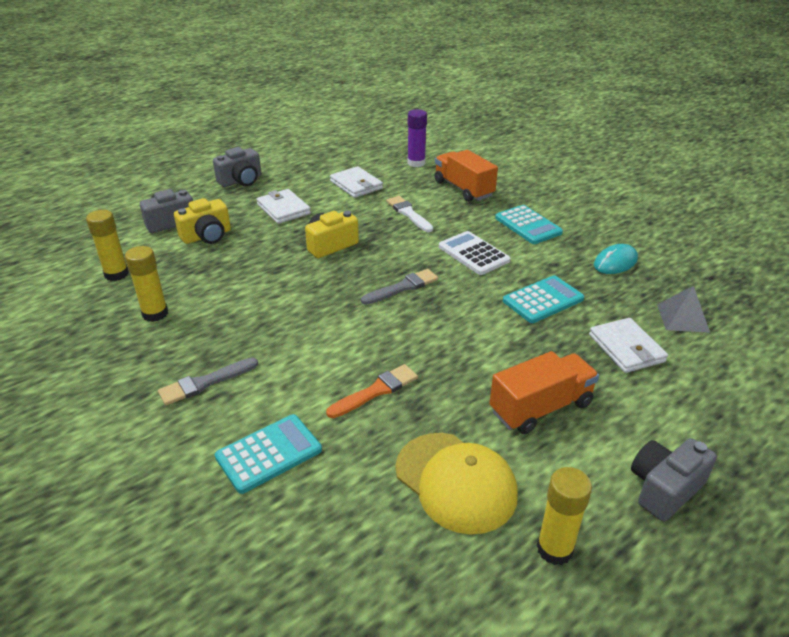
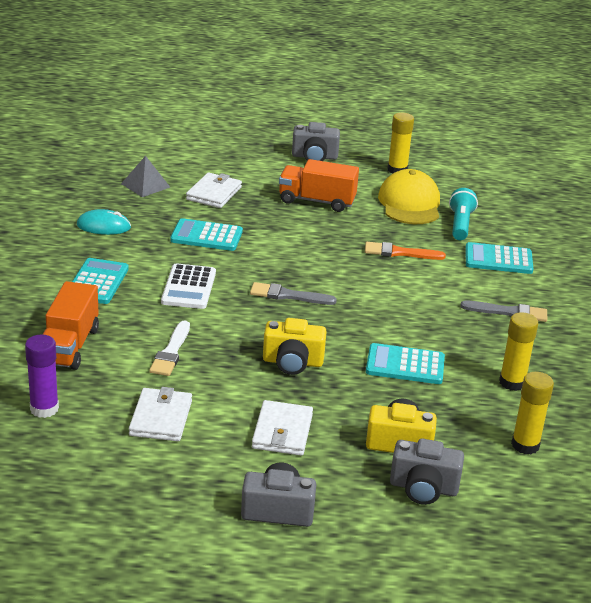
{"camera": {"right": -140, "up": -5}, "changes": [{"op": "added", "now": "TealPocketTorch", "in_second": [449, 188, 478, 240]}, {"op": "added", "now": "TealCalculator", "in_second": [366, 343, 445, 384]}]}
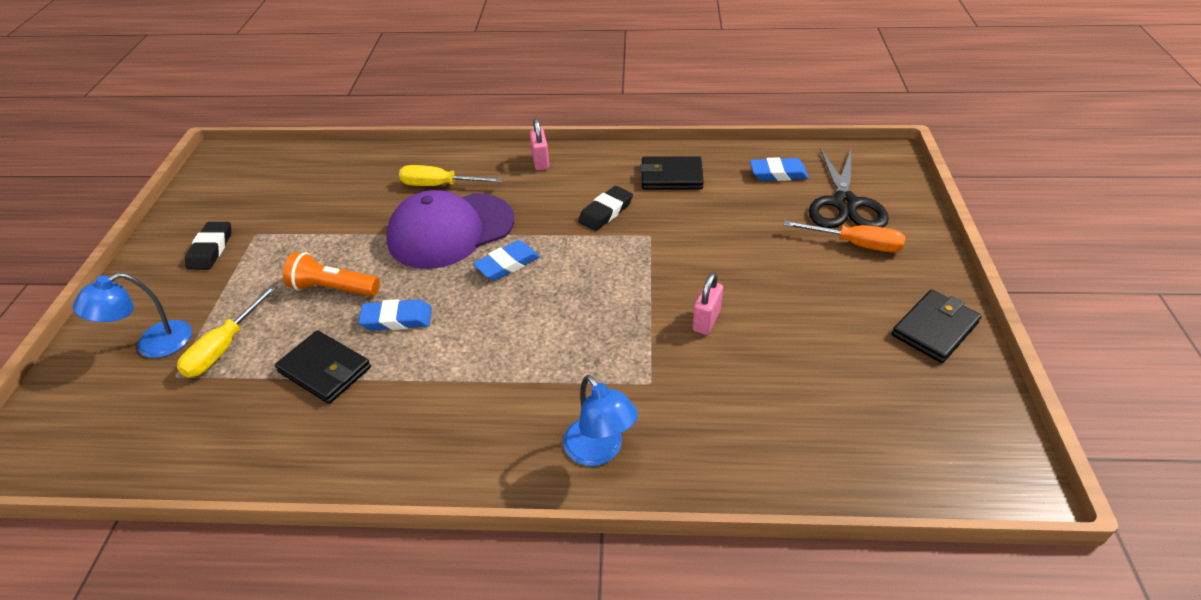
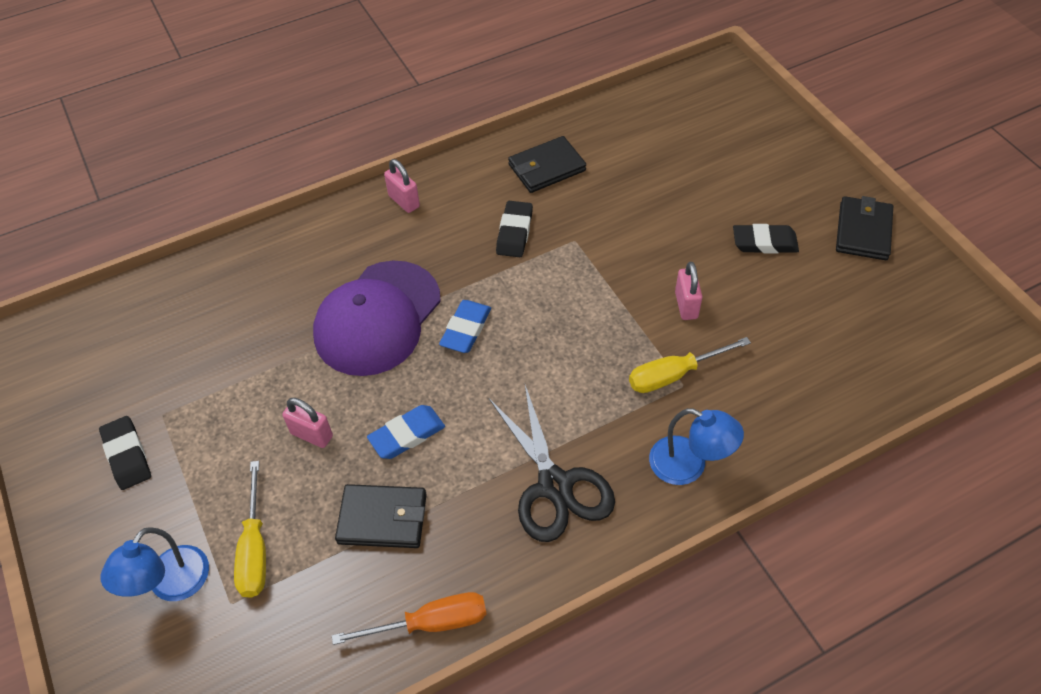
{"camera": {"right": -30, "up": 10}, "changes": [{"op": "moved", "was": "EbonyPairOfScissors", "in_first": [809, 148, 889, 228], "in_second": [489, 385, 615, 542]}, {"op": "removed", "was": "BlueGumEraser", "in_first": [750, 157, 809, 181]}, {"op": "moved", "was": "BrightYellowFlatScrewdriver", "in_first": [399, 165, 503, 186], "in_second": [629, 337, 751, 393]}, {"op": "moved", "was": "BrightOrangeFlatScrewdriver", "in_first": [784, 220, 905, 252], "in_second": [332, 592, 487, 645]}, {"op": "replaced", "was": "BrightOrangePocketTorch", "now": "RosePinkPadlock", "in_first": [283, 252, 380, 296], "in_second": [282, 398, 333, 448]}, {"op": "added", "now": "EbonyGumEraser", "in_second": [733, 224, 799, 254]}]}
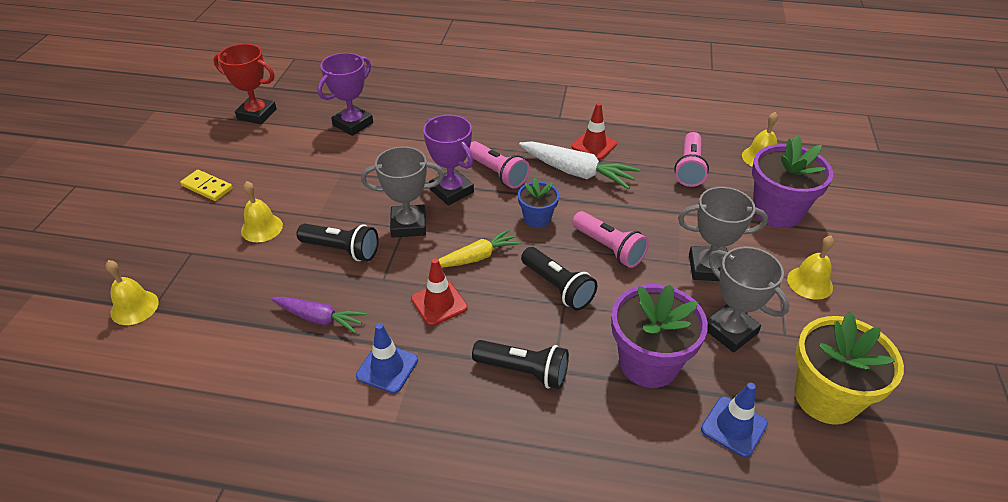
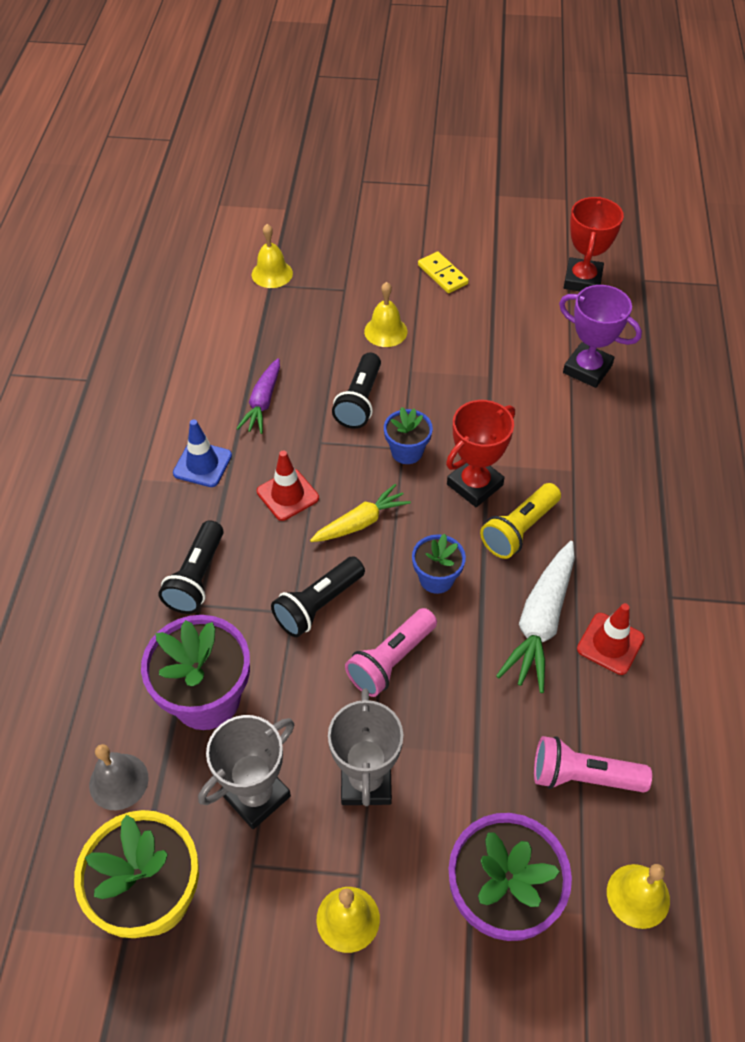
{"camera": {"right": 85, "up": 10}, "changes": [{"op": "recoloured", "was": "RoyalPurpleTrophy", "now": "RedTrophy", "in_first": [423, 115, 474, 205], "in_second": [446, 400, 515, 507]}, {"op": "recoloured", "was": "RosePinkPocketTorch", "now": "BrightYellowPocketTorch", "in_first": [470, 141, 530, 189], "in_second": [480, 483, 561, 559]}, {"op": "replaced", "was": "GrayTrophy", "now": "BluePlantPot", "in_first": [361, 146, 444, 238], "in_second": [384, 407, 433, 464]}, {"op": "turned", "was": "BrightYellowDominoTile", "in_first": [180, 169, 233, 201], "in_second": [418, 252, 469, 293], "clockwise": -60}, {"op": "turned", "was": "BrightYellowToyCarrot", "in_first": [438, 229, 521, 268], "in_second": [310, 484, 411, 542], "clockwise": -90}, {"op": "replaced", "was": "BlueSafetyCone", "now": "GrayBell", "in_first": [701, 383, 768, 458], "in_second": [89, 744, 149, 810]}]}
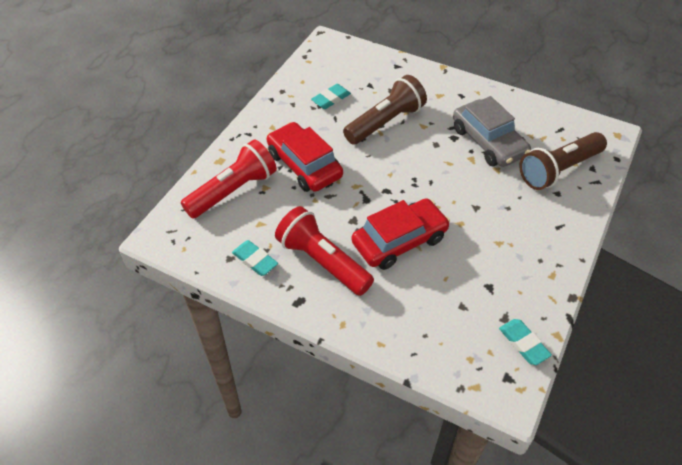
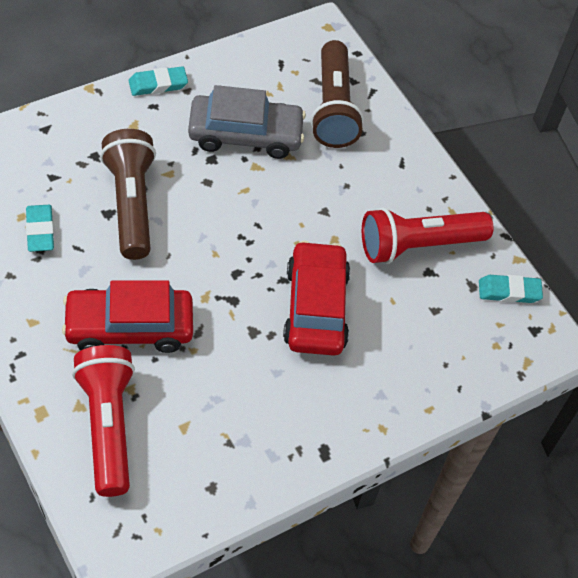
{"camera": {"right": -65, "up": 5}, "changes": [{"op": "moved", "was": "RedPocketTorch", "in_first": [275, 206, 374, 296], "in_second": [362, 207, 493, 264]}, {"op": "moved", "was": "TealGumEraser", "in_first": [232, 240, 278, 276], "in_second": [129, 66, 188, 96]}]}
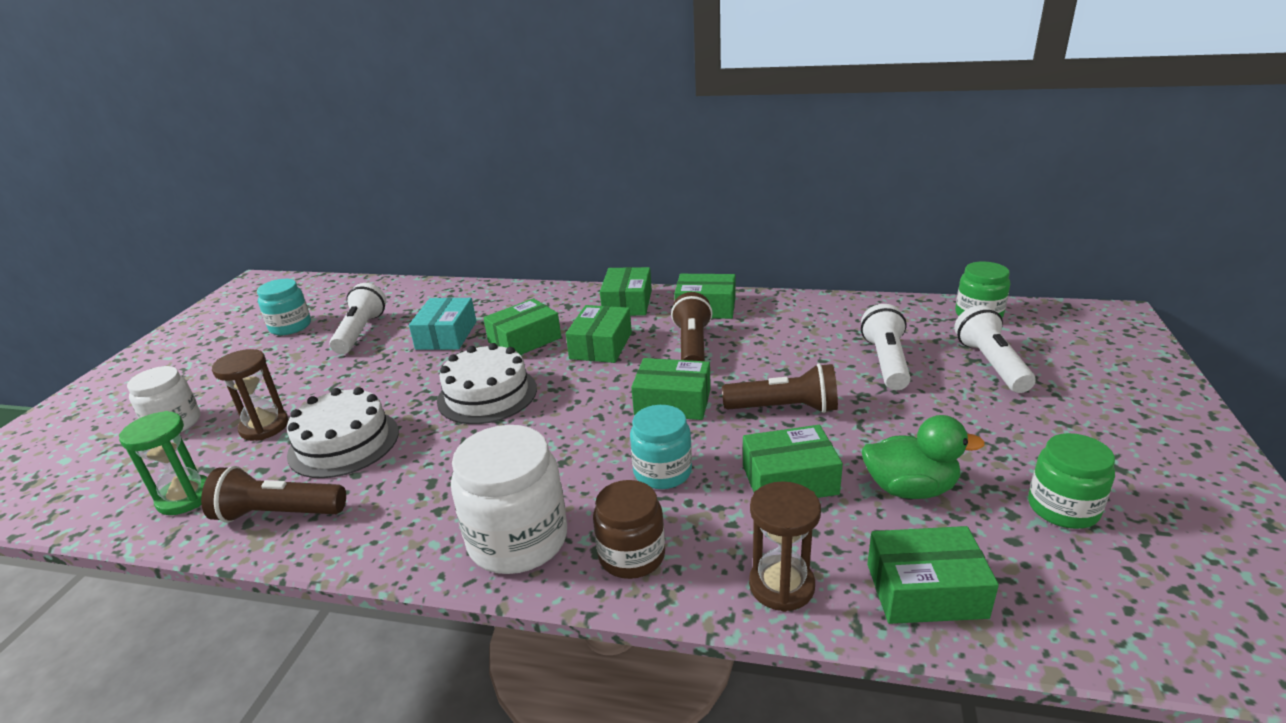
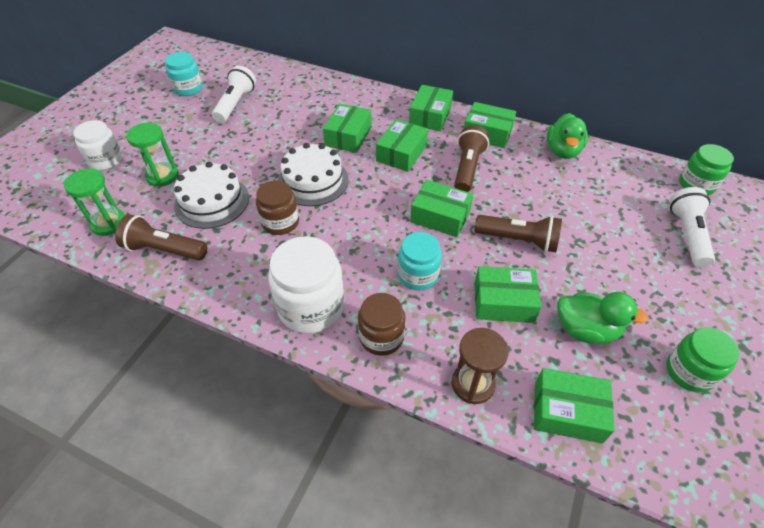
{"camera": {"right": 10, "up": 20}, "changes": [{"op": "removed", "was": "TealPackage", "in_first": [409, 297, 477, 350]}, {"op": "turned", "was": "EmeraldPackage", "in_first": [483, 298, 561, 355], "in_second": [323, 103, 372, 153], "clockwise": -45}, {"op": "removed", "was": "WhitePocketTorch", "in_first": [861, 304, 911, 390]}, {"op": "recoloured", "was": "RussetSandglass", "now": "EmeraldSandglass", "in_first": [212, 349, 289, 441], "in_second": [126, 123, 179, 187]}, {"op": "added", "now": "EmeraldToyDuck", "in_second": [547, 113, 588, 159]}, {"op": "added", "now": "RussetJar", "in_second": [256, 181, 299, 235]}]}
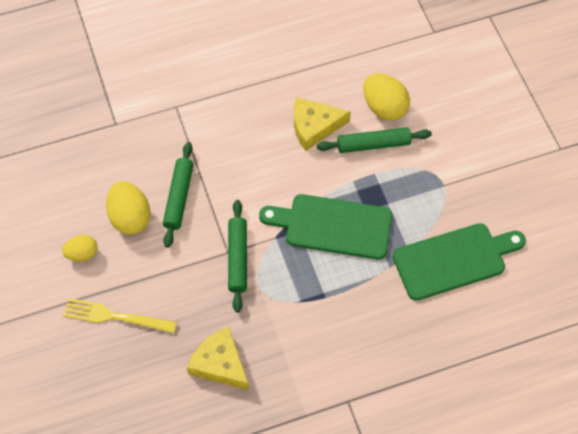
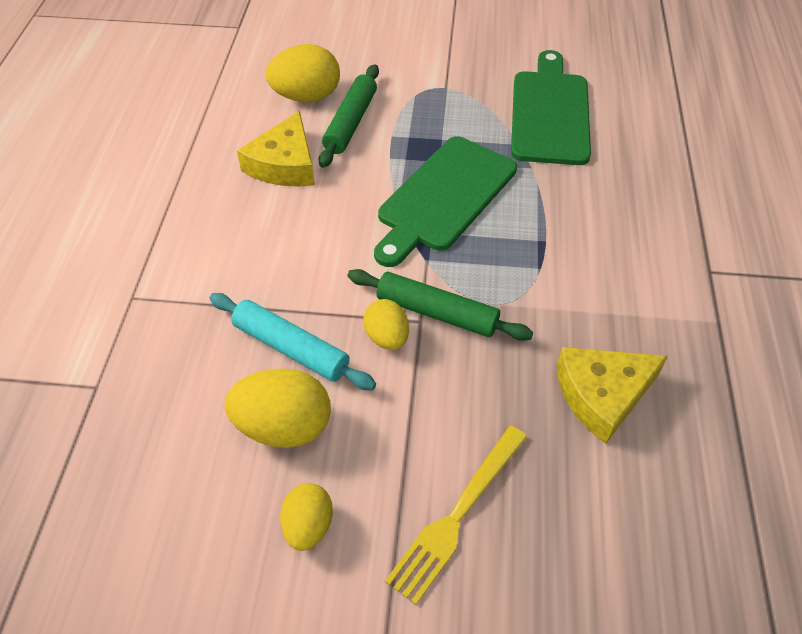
{"camera": {"right": -65, "up": -10}, "changes": [{"op": "recoloured", "was": "EmeraldPastryRoller", "now": "TealPastryRoller", "in_first": [163, 142, 194, 248], "in_second": [210, 293, 376, 390]}, {"op": "added", "now": "BrightYellowEgg", "in_second": [363, 299, 409, 350]}]}
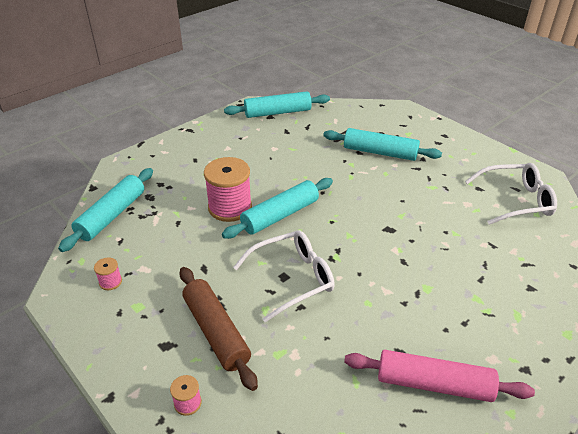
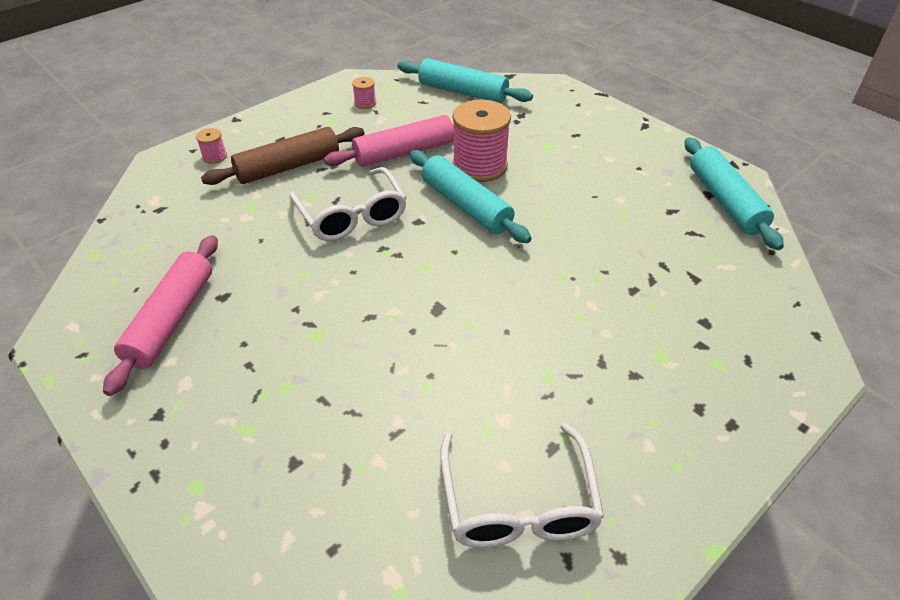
{"camera": {"right": 90, "up": 5}, "changes": [{"op": "removed", "was": "TealPastryRoller", "in_first": [323, 128, 442, 161]}, {"op": "added", "now": "RosePinkPastryRoller", "in_second": [324, 115, 454, 167]}]}
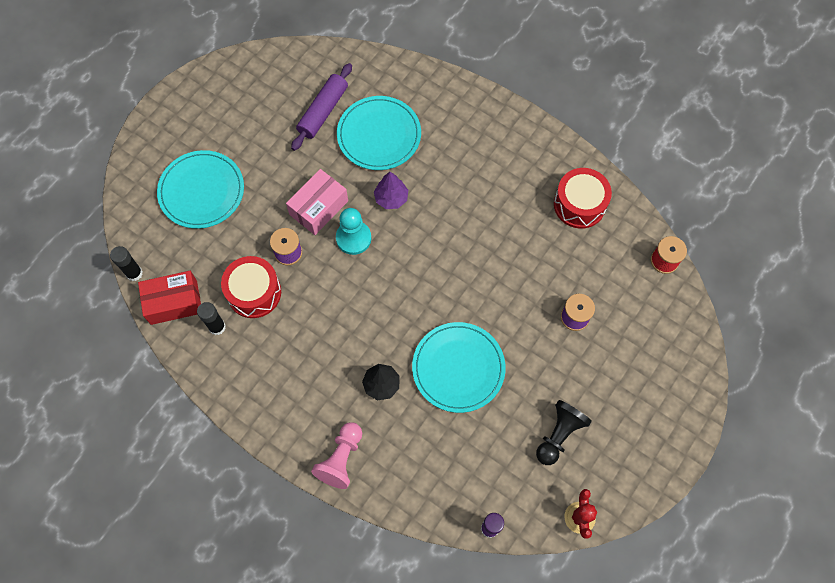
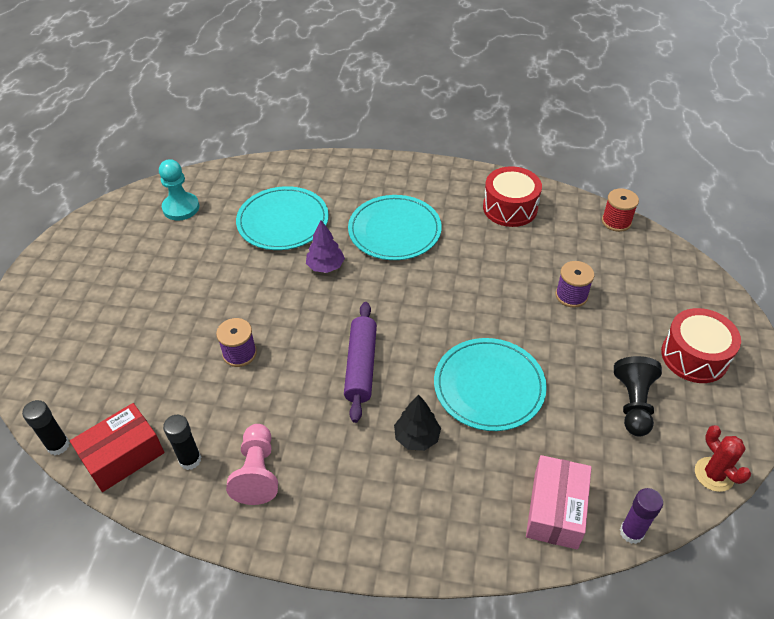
{"camera": {"right": -25, "up": -20}, "changes": [{"op": "moved", "was": "RoyalPurplePastryRoller", "in_first": [291, 63, 352, 151], "in_second": [344, 302, 377, 423]}, {"op": "moved", "was": "TealDinnerPlate", "in_first": [157, 150, 244, 229], "in_second": [348, 195, 442, 260]}, {"op": "moved", "was": "RosePinkPackage", "in_first": [286, 169, 348, 235], "in_second": [526, 455, 592, 549]}, {"op": "moved", "was": "TealGamePawn", "in_first": [336, 208, 371, 255], "in_second": [159, 159, 199, 221]}, {"op": "moved", "was": "RedSnareDrum", "in_first": [221, 256, 281, 318], "in_second": [661, 308, 741, 383]}, {"op": "moved", "was": "RosePinkGamePawn", "in_first": [311, 422, 362, 489], "in_second": [226, 424, 278, 505]}]}
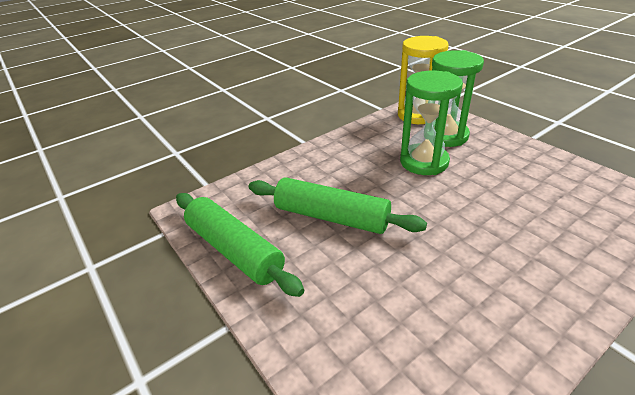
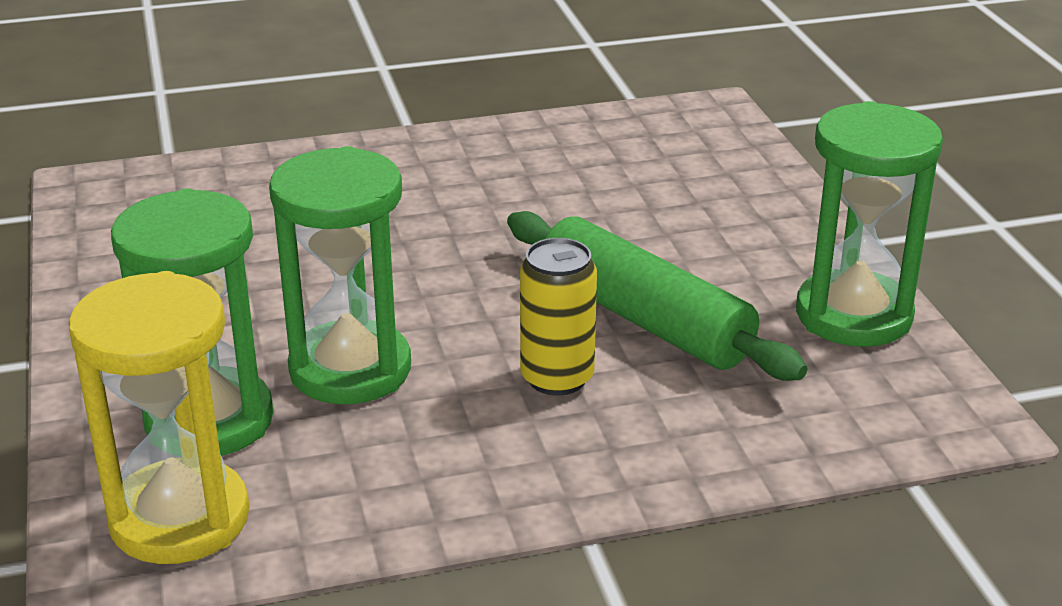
{"camera": {"right": -160, "up": -5}, "changes": [{"op": "replaced", "was": "EmeraldPastryRoller", "now": "EmeraldSandglass", "in_first": [176, 193, 304, 297], "in_second": [796, 101, 943, 347]}, {"op": "added", "now": "BrightYellowCan", "in_second": [520, 238, 597, 396]}]}
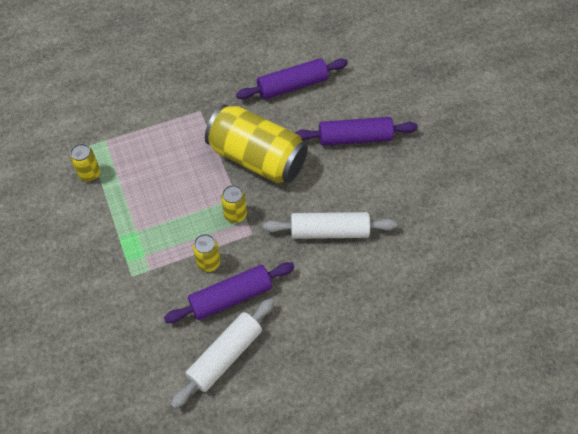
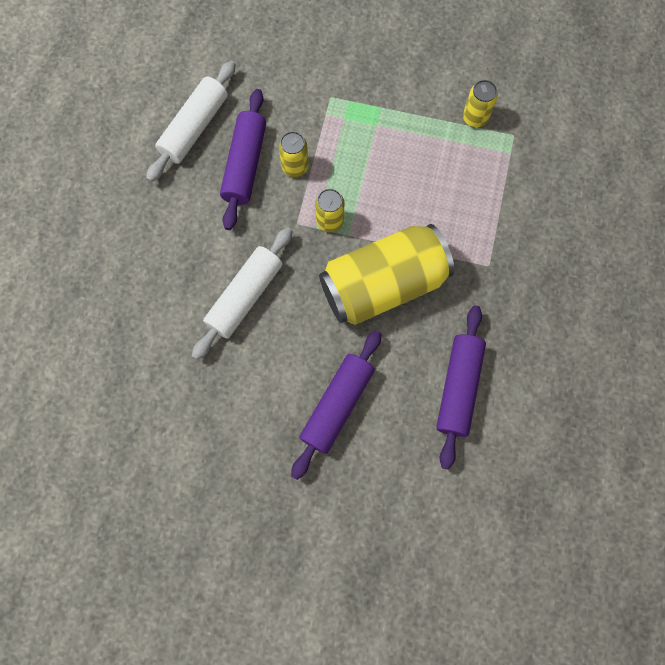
{"camera": {"right": 125, "up": 15}, "changes": [{"op": "turned", "was": "WhitePastryRoller", "in_first": [171, 298, 275, 409], "in_second": [146, 61, 236, 182], "clockwise": 45}]}
